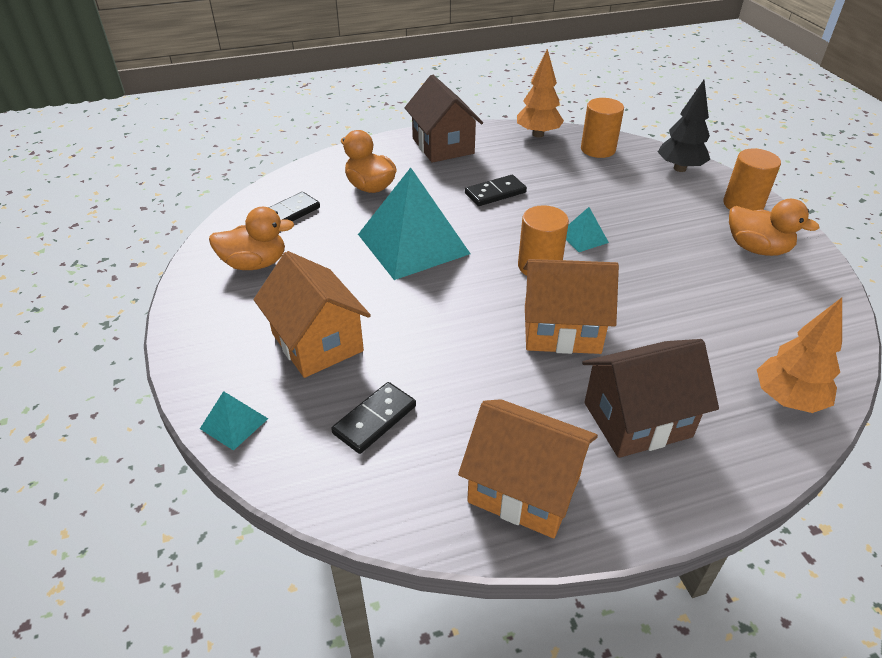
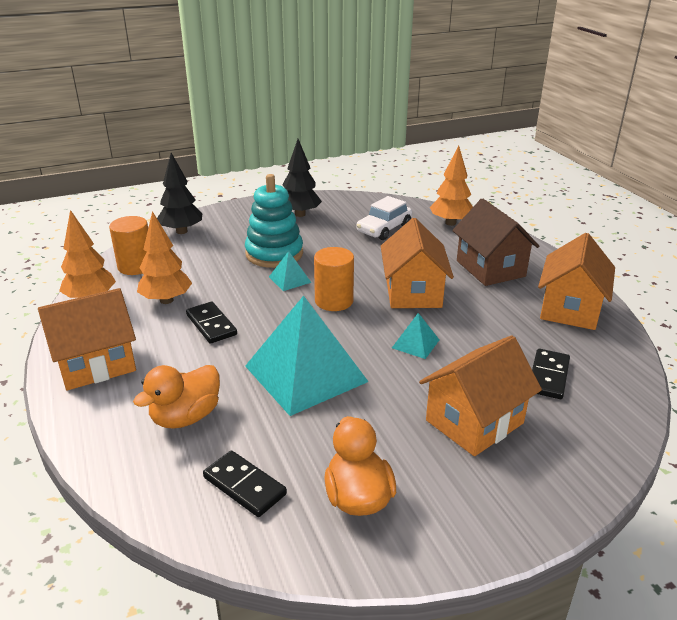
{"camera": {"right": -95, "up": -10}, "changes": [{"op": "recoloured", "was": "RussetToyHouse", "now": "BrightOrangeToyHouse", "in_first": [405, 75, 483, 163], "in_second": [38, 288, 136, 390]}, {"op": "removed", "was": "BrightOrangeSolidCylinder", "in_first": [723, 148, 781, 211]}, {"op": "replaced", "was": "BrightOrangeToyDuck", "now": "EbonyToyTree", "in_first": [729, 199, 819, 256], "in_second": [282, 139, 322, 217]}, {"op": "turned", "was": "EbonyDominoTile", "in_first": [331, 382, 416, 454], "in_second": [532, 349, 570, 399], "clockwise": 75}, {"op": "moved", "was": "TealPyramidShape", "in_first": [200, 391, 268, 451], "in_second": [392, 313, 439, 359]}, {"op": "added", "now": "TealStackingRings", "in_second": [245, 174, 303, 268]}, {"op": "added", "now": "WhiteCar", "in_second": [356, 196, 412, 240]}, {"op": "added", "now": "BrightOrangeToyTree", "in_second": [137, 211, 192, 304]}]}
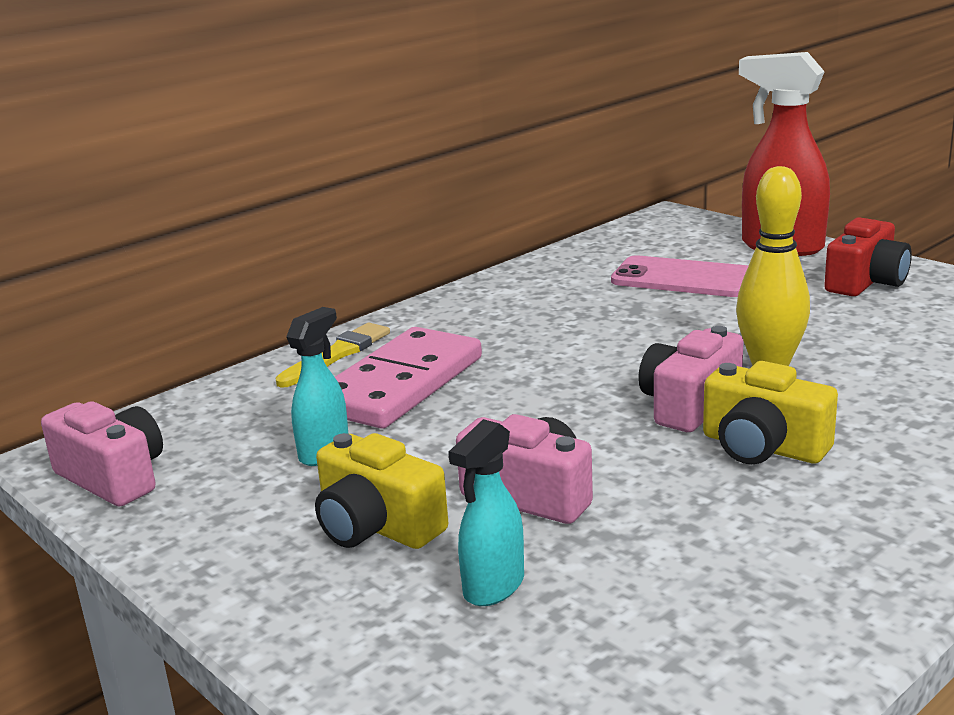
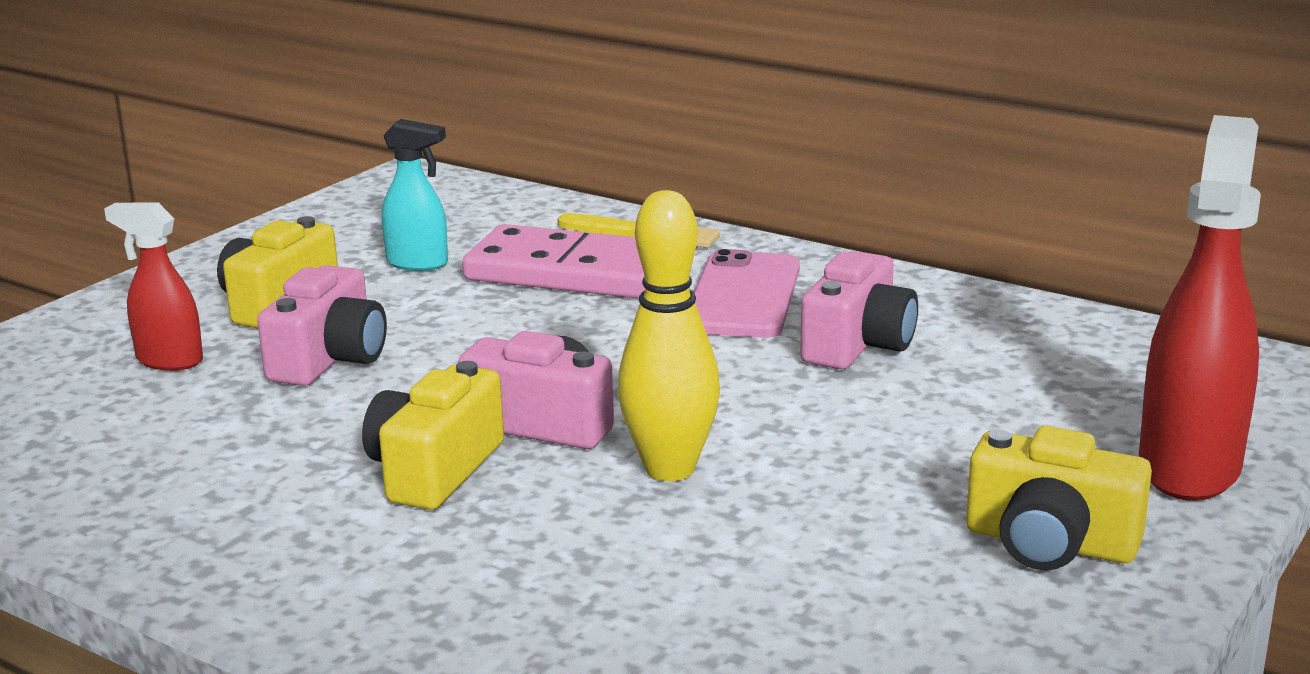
{"camera": {"right": 75, "up": 0}, "changes": [{"op": "recoloured", "was": "RedCamera", "now": "BrightYellowCamera", "in_first": [824, 217, 912, 296], "in_second": [966, 426, 1152, 570]}, {"op": "moved", "was": "RosePinkPhone", "in_first": [611, 255, 748, 297], "in_second": [694, 249, 800, 338]}, {"op": "moved", "was": "RosePinkCamera", "in_first": [41, 401, 163, 506], "in_second": [800, 251, 918, 369]}, {"op": "recoloured", "was": "TealSprayCleaner", "now": "RedSprayCleaner", "in_first": [448, 419, 524, 606], "in_second": [104, 203, 203, 371]}]}
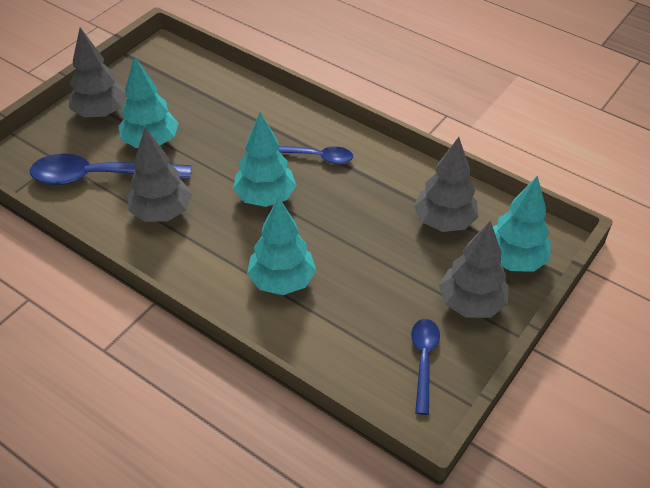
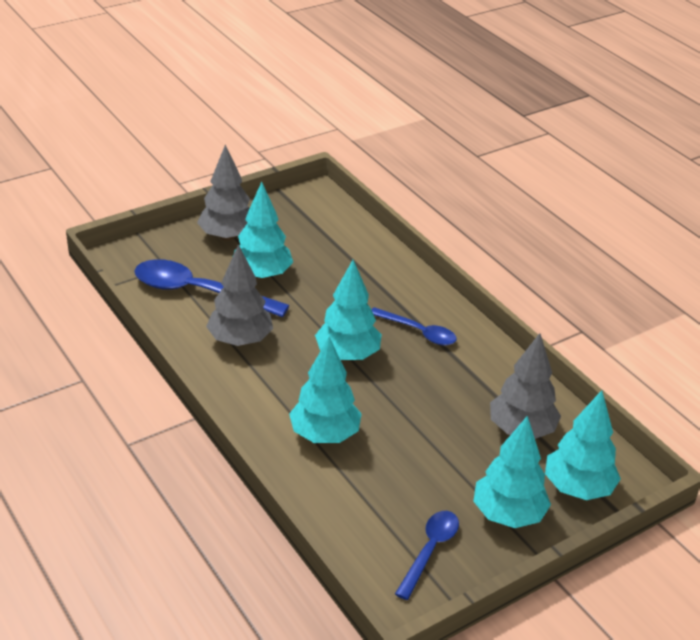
{"camera": {"right": 20, "up": -10}, "changes": [{"op": "recoloured", "was": "GrayToyTree", "now": "TealToyTree", "in_first": [439, 221, 509, 318], "in_second": [473, 416, 551, 528]}]}
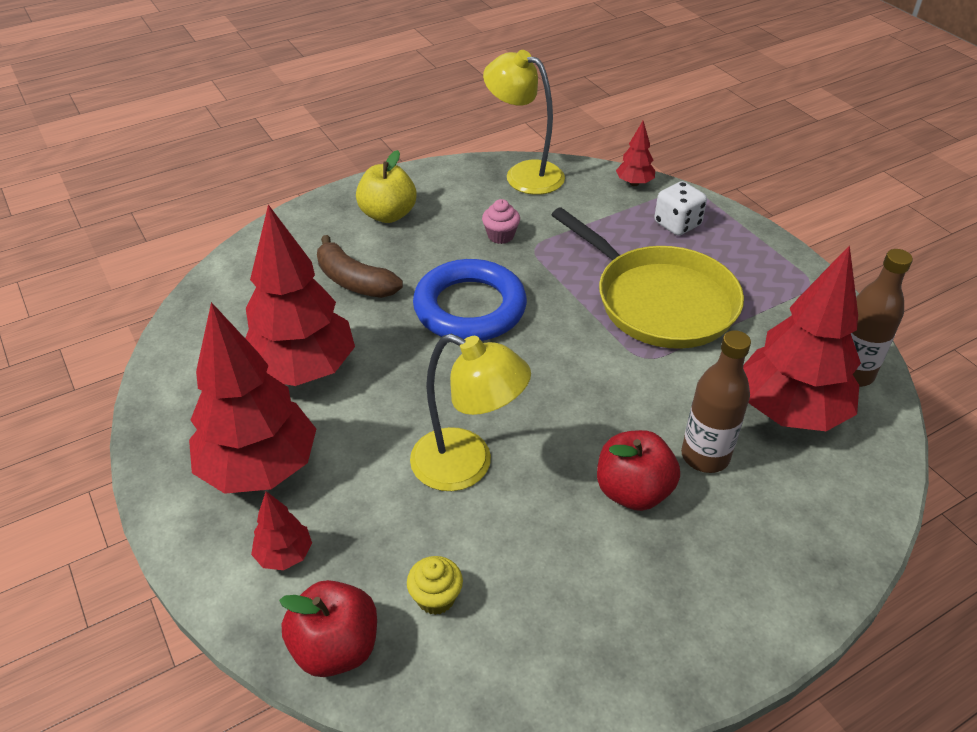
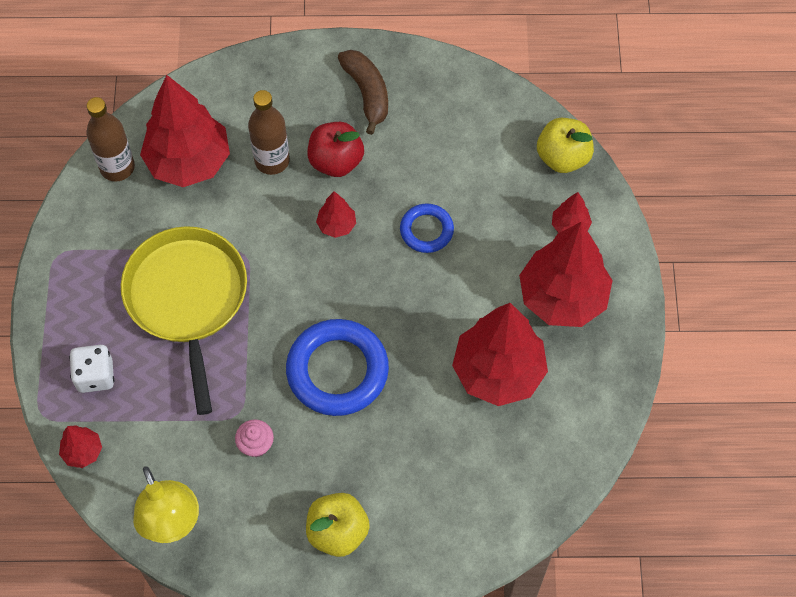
{"camera": {"right": -150, "up": 20}, "changes": [{"op": "moved", "was": "RussetBanana", "in_first": [317, 235, 403, 298], "in_second": [338, 50, 388, 135]}, {"op": "replaced", "was": "BrightYellowDeskLamp", "now": "BlueRing", "in_first": [410, 334, 531, 491], "in_second": [400, 203, 454, 253]}, {"op": "removed", "was": "BrightYellowCupcake", "in_first": [407, 556, 463, 615]}, {"op": "recoloured", "was": "RedToyApple", "now": "BrightYellowToyApple", "in_first": [279, 580, 377, 677], "in_second": [537, 118, 594, 173]}, {"op": "added", "now": "RedToyTree", "in_second": [316, 191, 356, 238]}]}
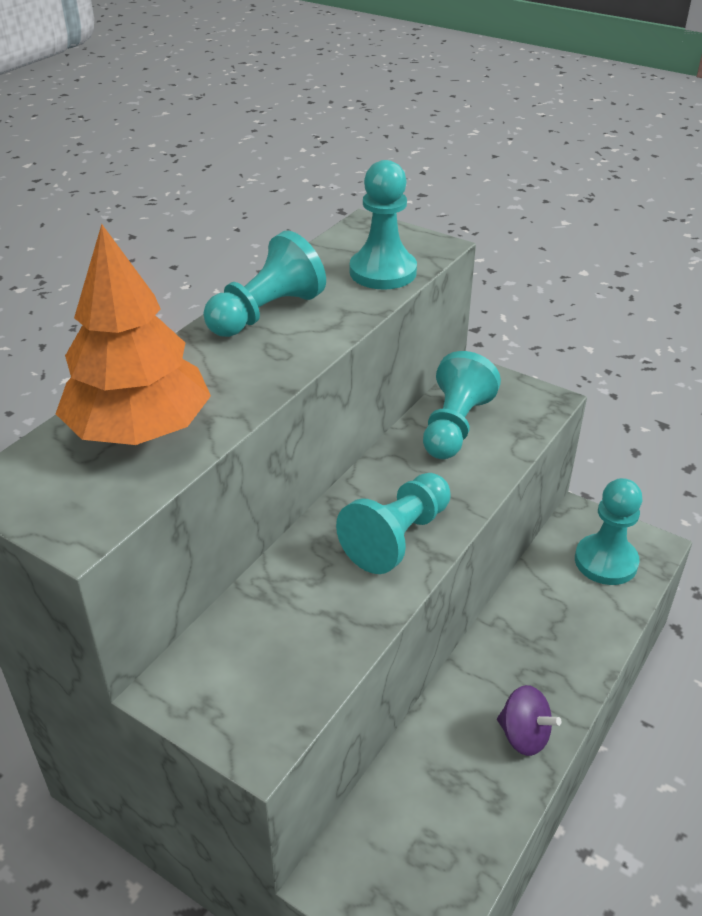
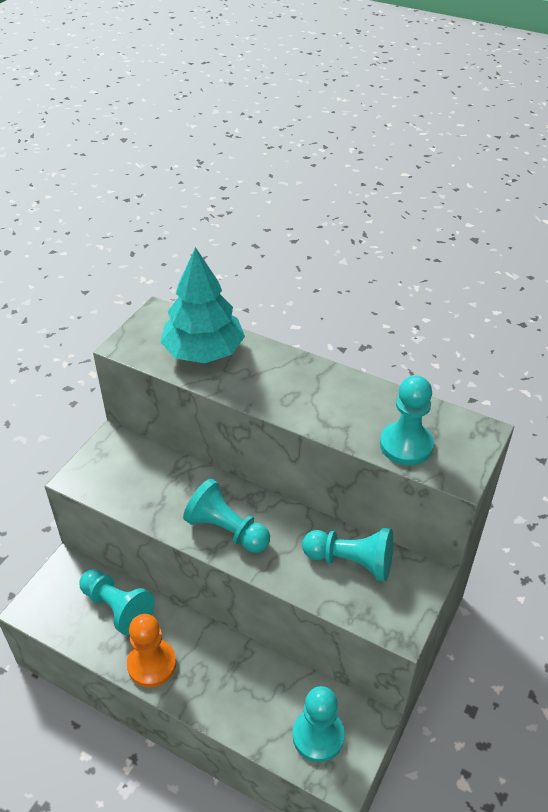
{"camera": {"right": 85, "up": 5}, "changes": [{"op": "recoloured", "was": "BrightOrangeToyTree", "now": "TealToyTree", "in_first": [56, 224, 211, 445], "in_second": [160, 247, 245, 363]}, {"op": "moved", "was": "TealGamePawn", "in_first": [203, 230, 326, 337], "in_second": [79, 569, 155, 635]}, {"op": "replaced", "was": "RoyalPurpleWhirligig", "now": "BrightOrangeGamePawn", "in_first": [497, 685, 561, 756], "in_second": [127, 614, 176, 687]}]}
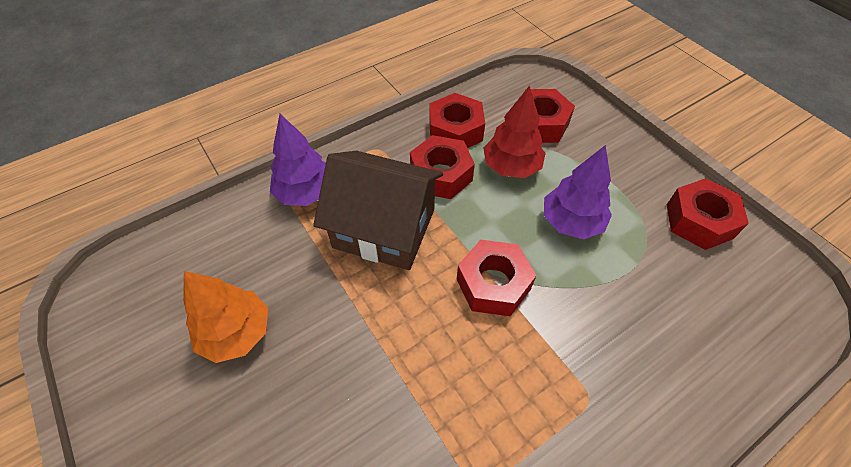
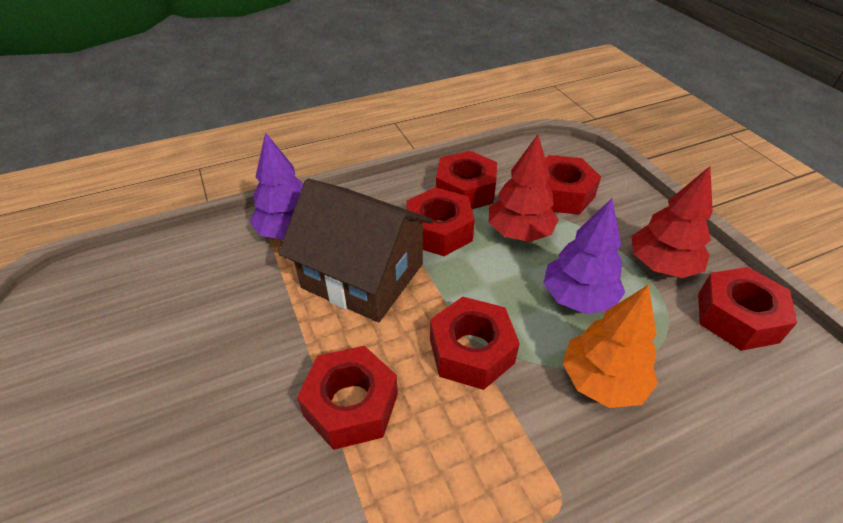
{"camera": {"right": 10, "up": -10}, "changes": [{"op": "moved", "was": "BrightOrangeToyTree", "in_first": [183, 271, 268, 363], "in_second": [563, 284, 658, 408]}, {"op": "added", "now": "RedToyTree", "in_second": [631, 166, 713, 278]}, {"op": "added", "now": "RedNut", "in_second": [297, 346, 398, 450]}]}
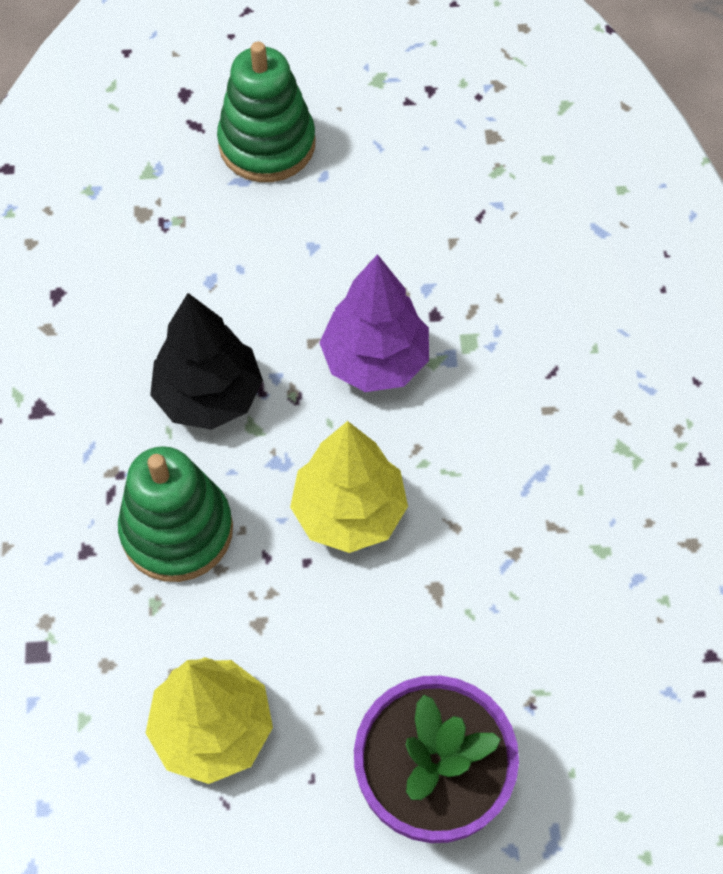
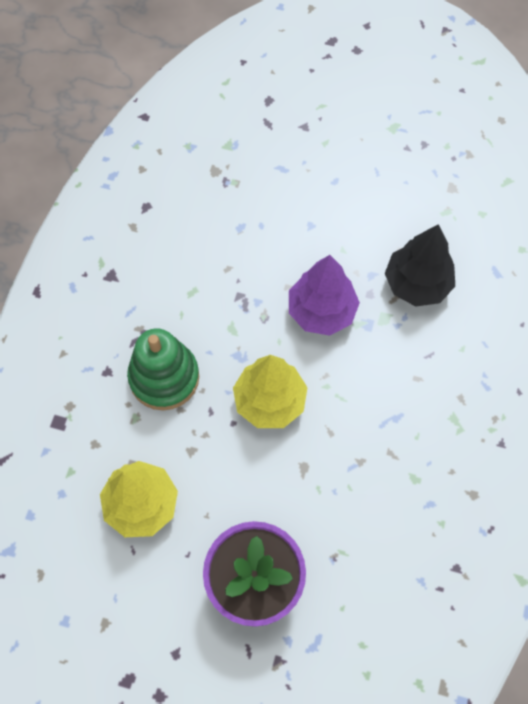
{"camera": {"right": 20, "up": 5}, "changes": [{"op": "removed", "was": "EmeraldStackingRings", "in_first": [217, 42, 315, 182]}, {"op": "moved", "was": "EbonyToyTree", "in_first": [150, 293, 263, 430], "in_second": [385, 224, 455, 307]}]}
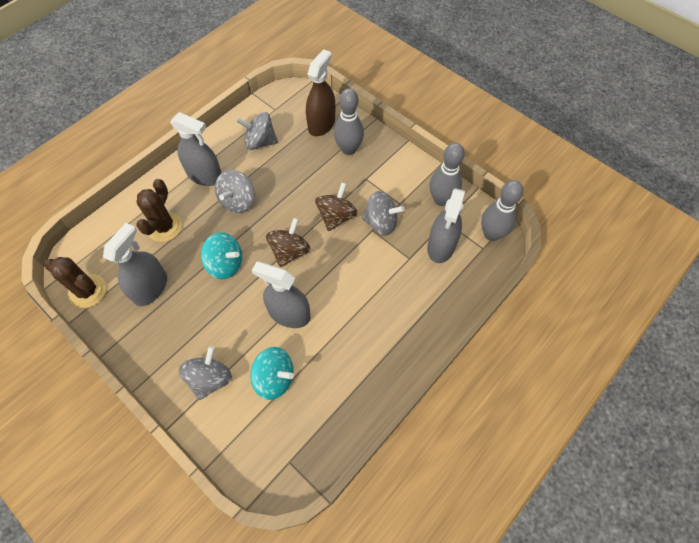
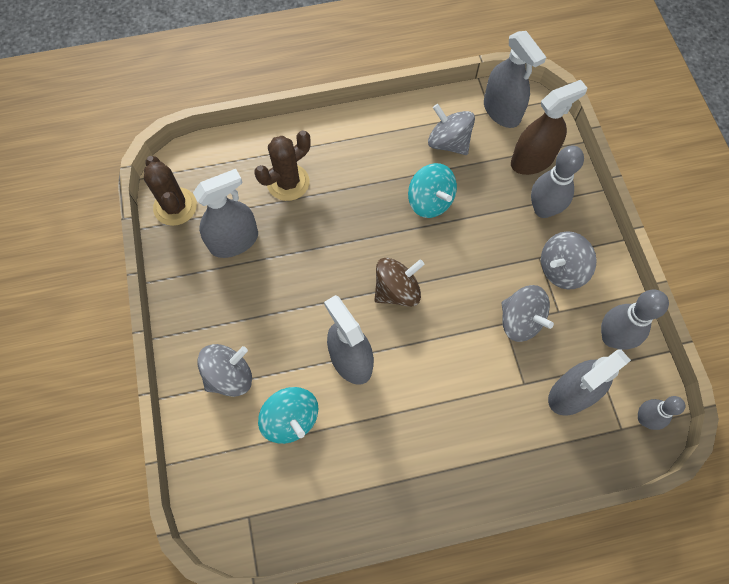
{"camera": {"right": 35, "up": 5}, "changes": [{"op": "moved", "was": "GraySprayCleaner", "in_first": [170, 112, 222, 186], "in_second": [484, 31, 546, 128]}, {"op": "moved", "was": "GrayWhirligig", "in_first": [215, 170, 254, 213], "in_second": [541, 231, 597, 290]}, {"op": "resized", "was": "GrayBowlingPin", "in_first": [481, 180, 524, 241], "in_second": [638, 396, 685, 430], "ratio": 0.66}, {"op": "removed", "was": "RussetWhirligig", "in_first": [315, 183, 358, 231]}, {"op": "moved", "was": "TealWhirligig", "in_first": [201, 232, 242, 279], "in_second": [408, 163, 457, 218]}]}
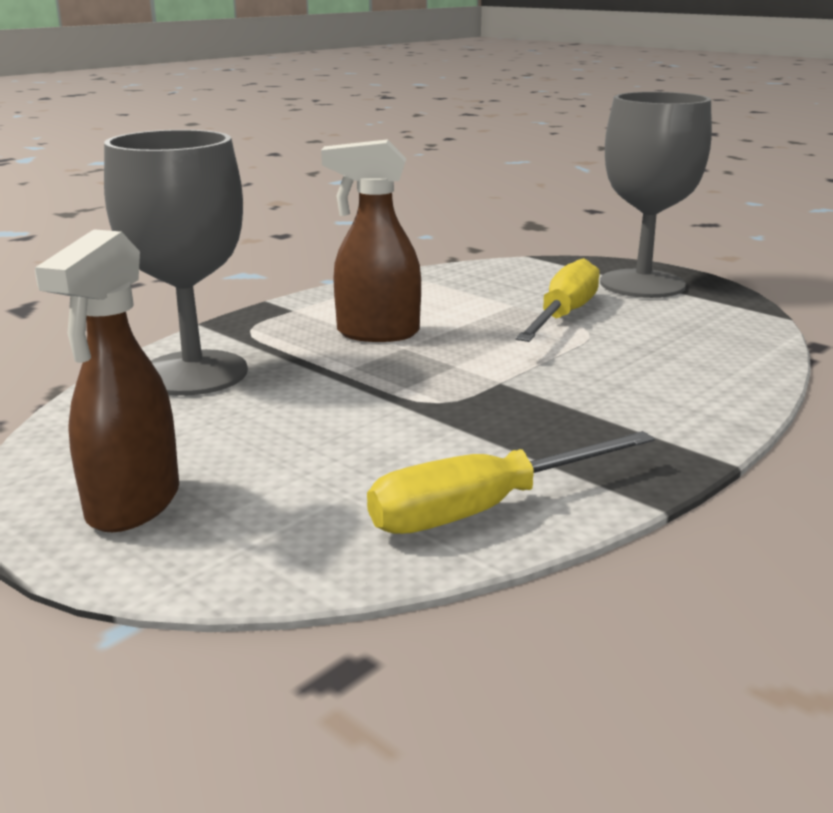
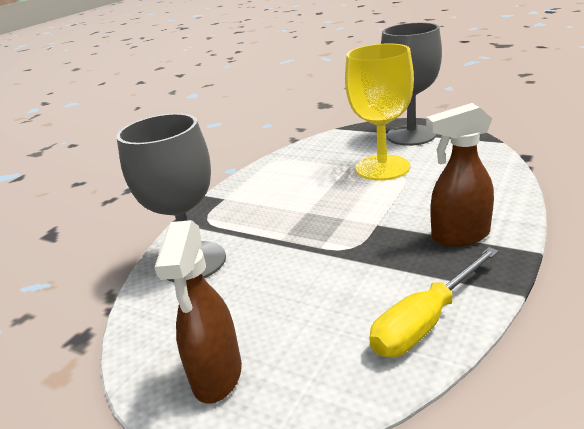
{"camera": {"right": -10, "up": 5}, "changes": [{"op": "moved", "was": "RussetSprayCleaner", "in_first": [321, 139, 421, 342], "in_second": [426, 103, 494, 247]}, {"op": "replaced", "was": "BrightYellowFlatScrewdriver", "now": "BrightYellowChalice", "in_first": [516, 258, 600, 342], "in_second": [345, 43, 414, 181]}]}
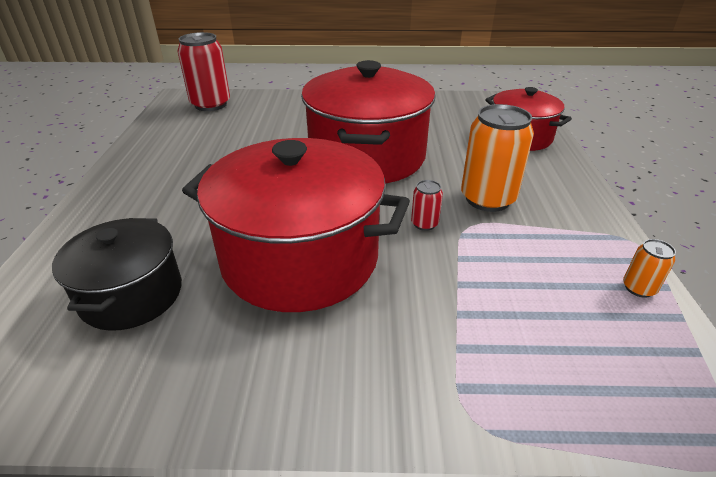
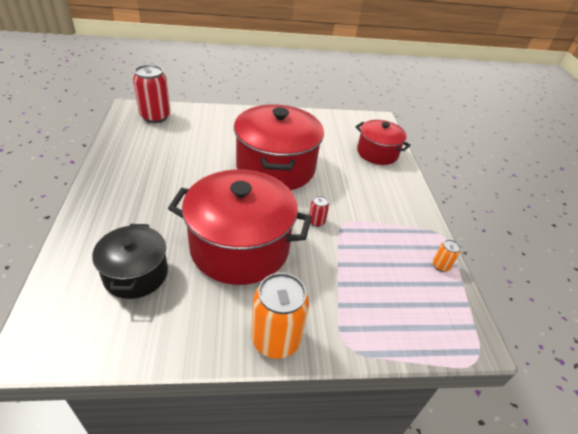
{"camera": {"right": -10, "up": 5}, "changes": [{"op": "moved", "was": "BrightOrangeCan", "in_first": [461, 104, 534, 212], "in_second": [251, 273, 309, 359]}]}
